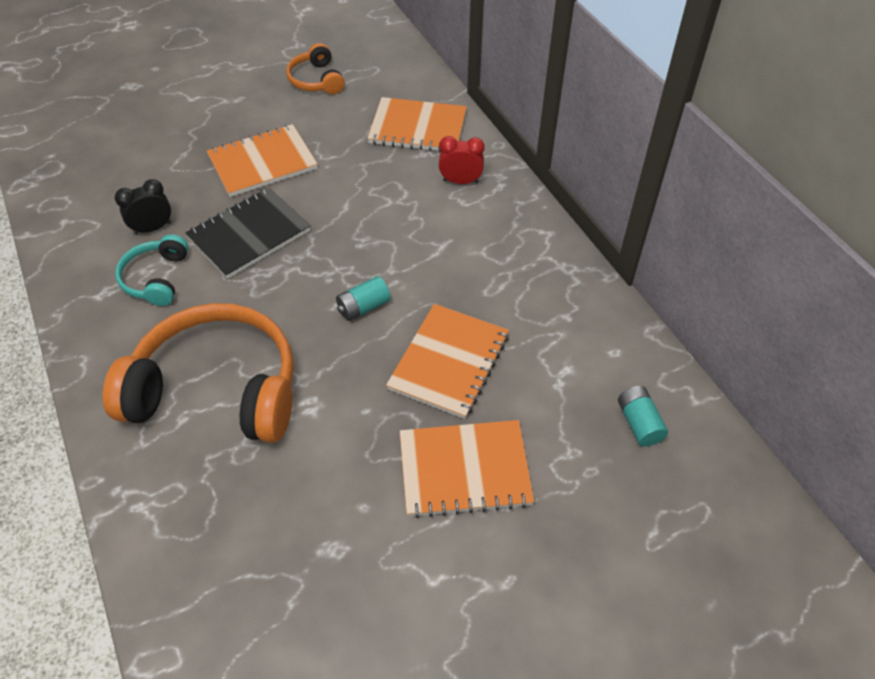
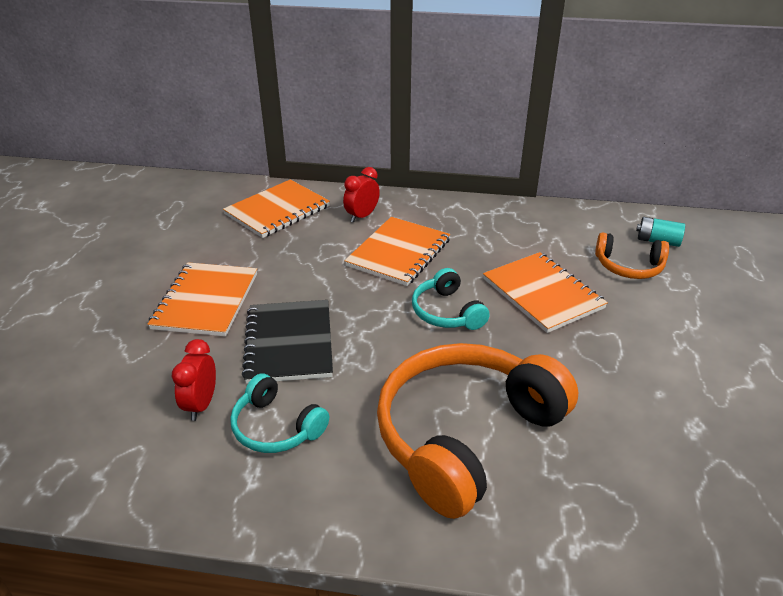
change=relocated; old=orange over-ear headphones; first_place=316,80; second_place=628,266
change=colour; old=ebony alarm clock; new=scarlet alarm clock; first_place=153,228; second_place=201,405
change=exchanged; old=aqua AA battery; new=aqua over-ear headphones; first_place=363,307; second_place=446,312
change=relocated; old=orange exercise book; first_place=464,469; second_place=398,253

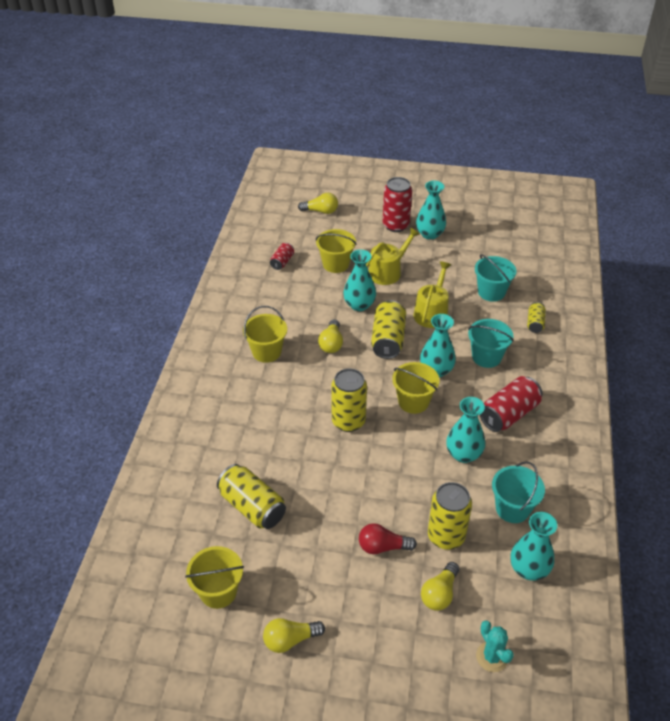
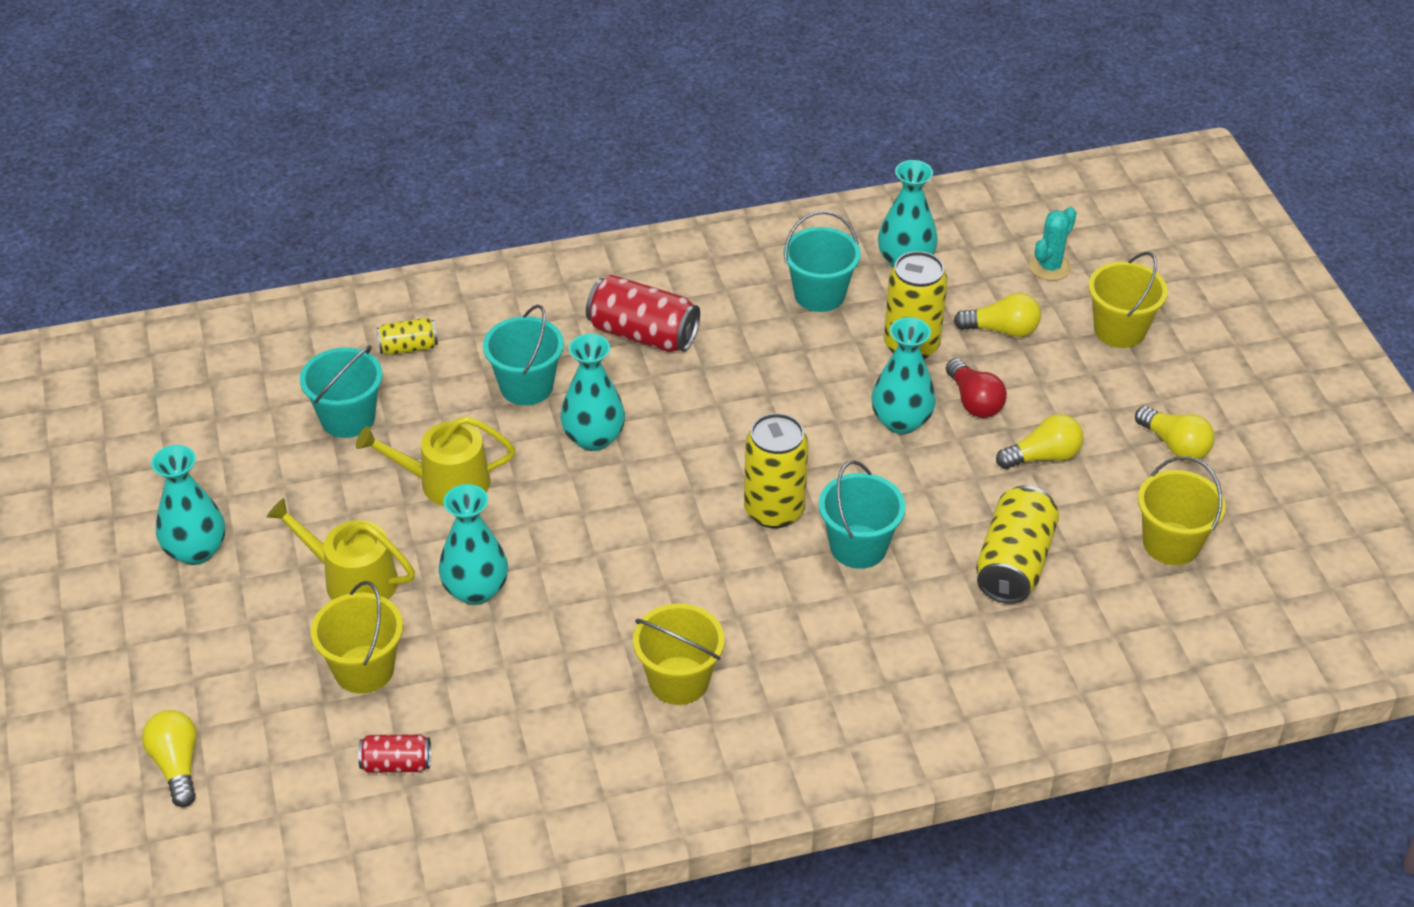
change=missing; old=scarlet soda can; first_place=395,225
change=missing; old=bright yellow soda can; first_place=388,340
change=relocated; old=bright yellow light bulb; first_place=331,343; second_place=1043,456
change=relocated; old=bright yellow sand bucket; first_place=413,402; second_place=1119,330
change=relocated; old=aqua vase; first_place=463,454; second_place=901,421
change=appeared; new=aqua sand bucket; second_place=858,547

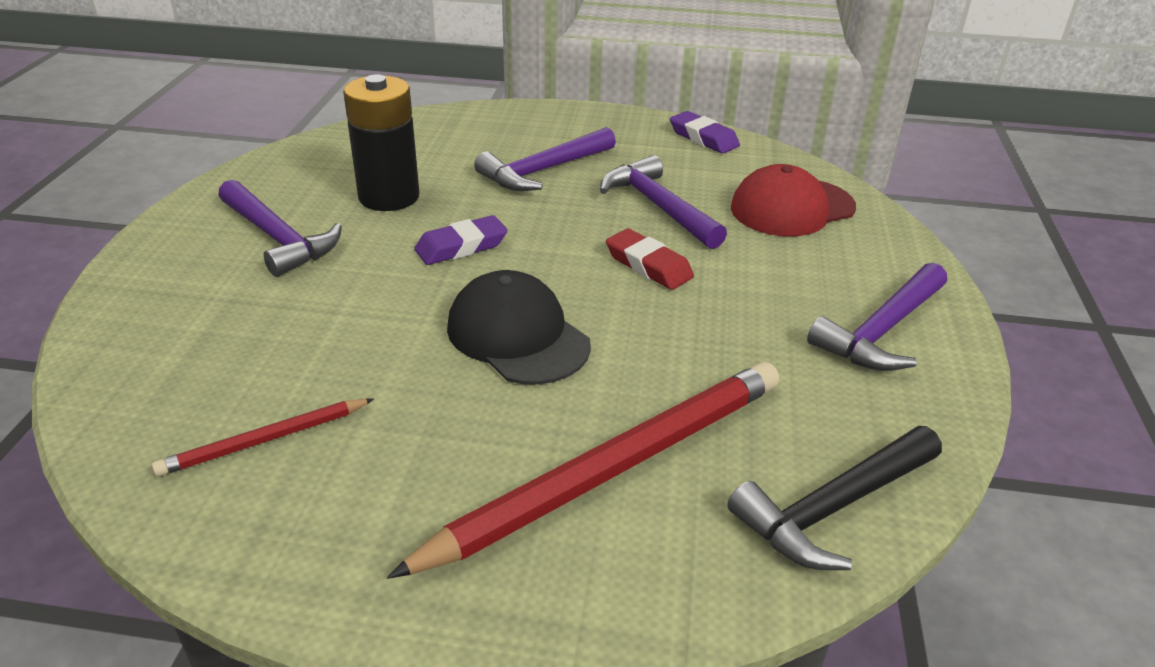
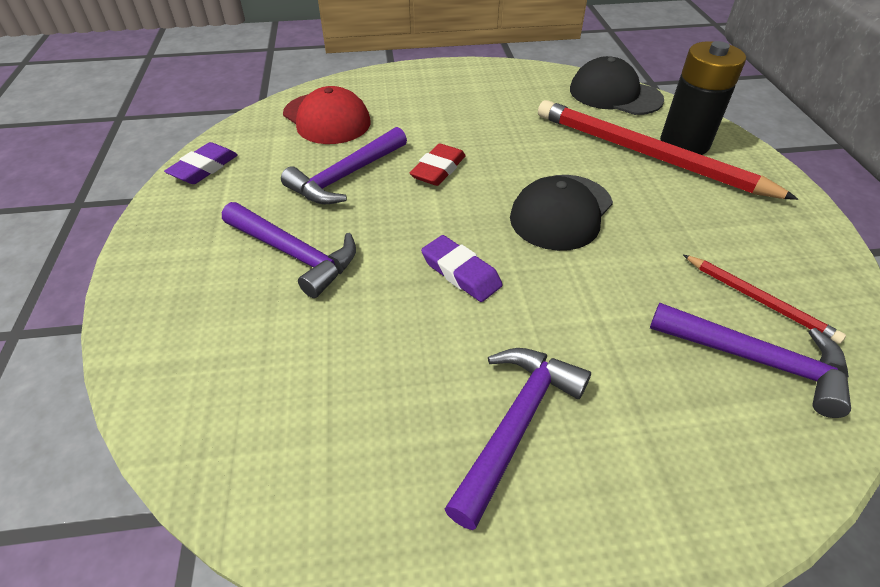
change=relocated; old=ebony AA battery; first_place=389,197; second_place=684,143
change=relocated; old=purple claw hammer; first_place=882,331; second_place=756,360
change=exchanged; old=ebony claw hammer; new=ebony baseball cap; first_place=834,508; second_place=615,94

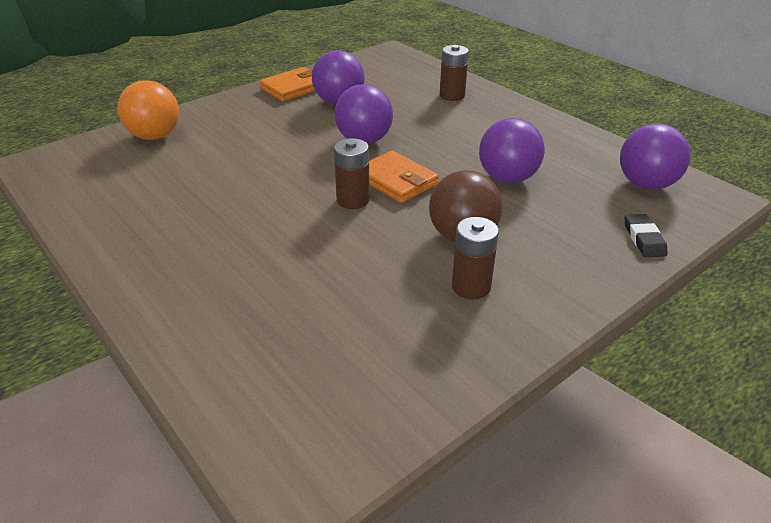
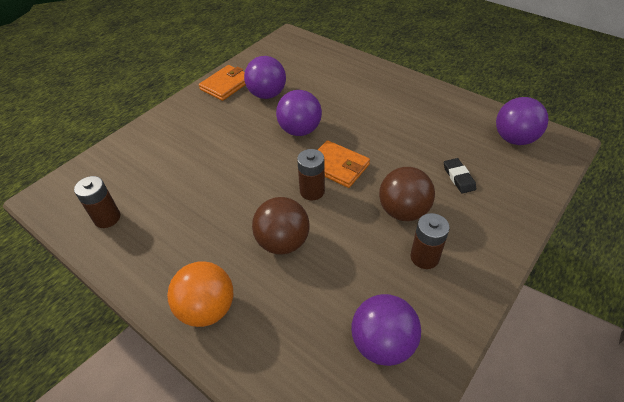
change=relocated; old=brown AA battery; first_place=452,95; second_place=107,218
change=relocated; old=orange ball; first_place=155,136; second_place=207,309
change=relocated; old=purple ball; first_place=507,178; second_place=383,343
change=relocated; old=ebony pencil eraser; first_place=643,239; second_place=458,177
change=appeared; new=brown ball; second_place=283,242

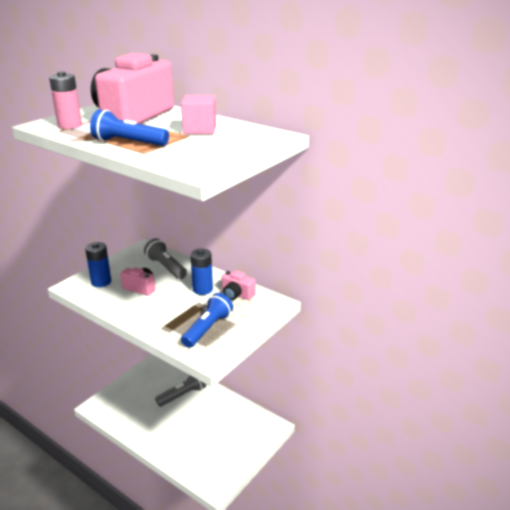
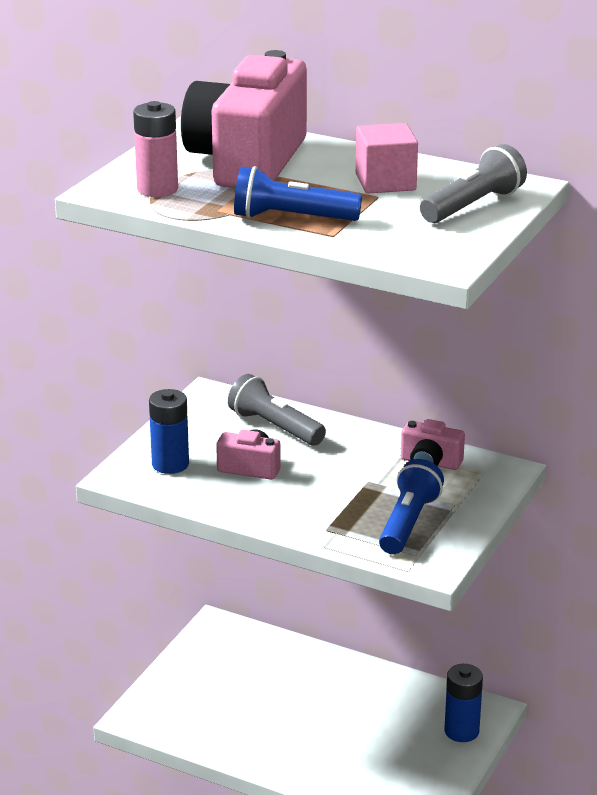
change=relocated; old=royal blue AA battery; first_place=202,289; second_place=461,731
change=relocated; old=ash-grey torch; first_place=183,395; second_place=473,205

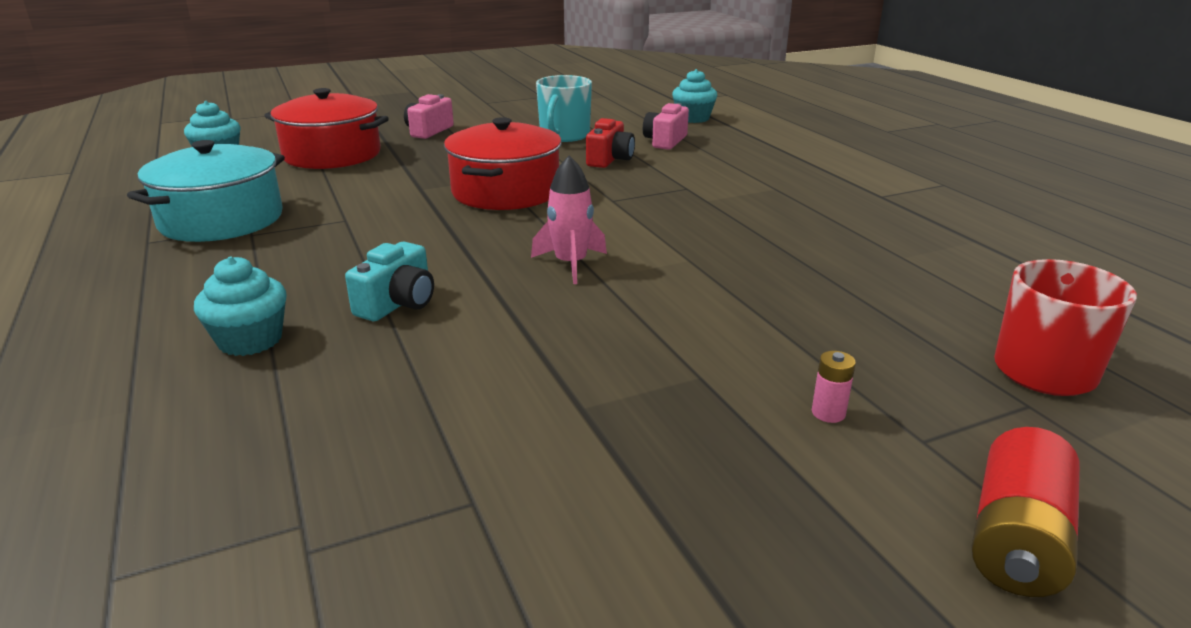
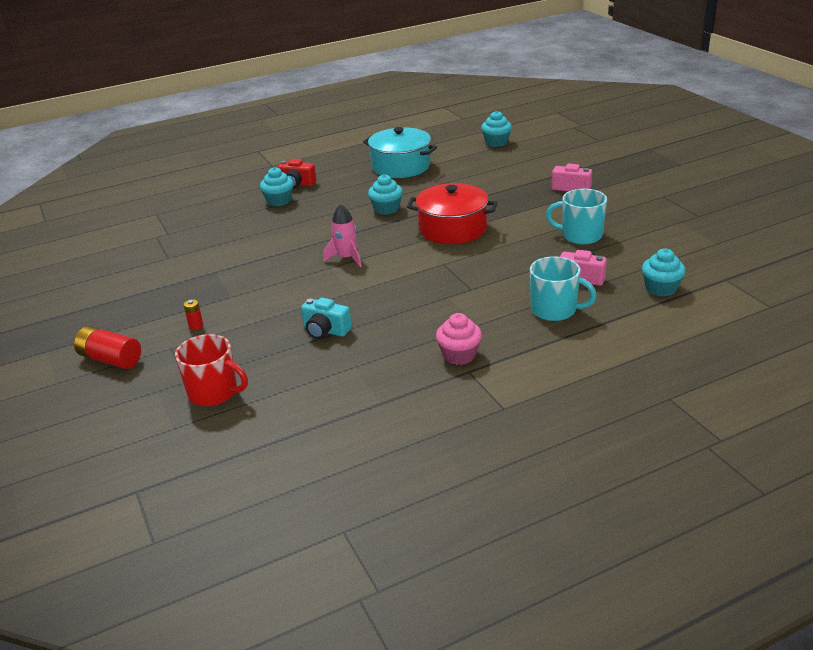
change=missing; old=scarlet cooking pot; first_place=332,155
change=relocated; old=scarlet camera; first_place=610,159; second_place=297,184
change=relocated; old=aqua camera; first_place=398,303; second_place=325,330
change=colour; old=rosy AA battery; new=scarlet AA battery; first_place=828,413; second_place=196,326
change=appeared; new=aqua cupcake; second_place=386,209
change=appeared; new=aqua tea mug; second_place=554,310
change=appeared; new=rosy cupcake; second_place=459,355

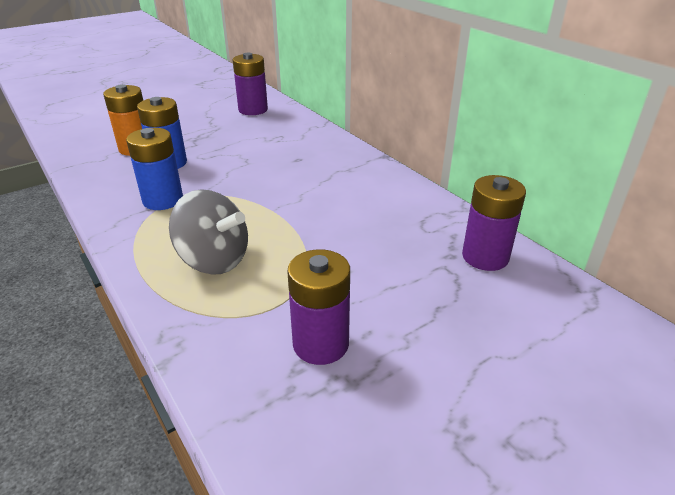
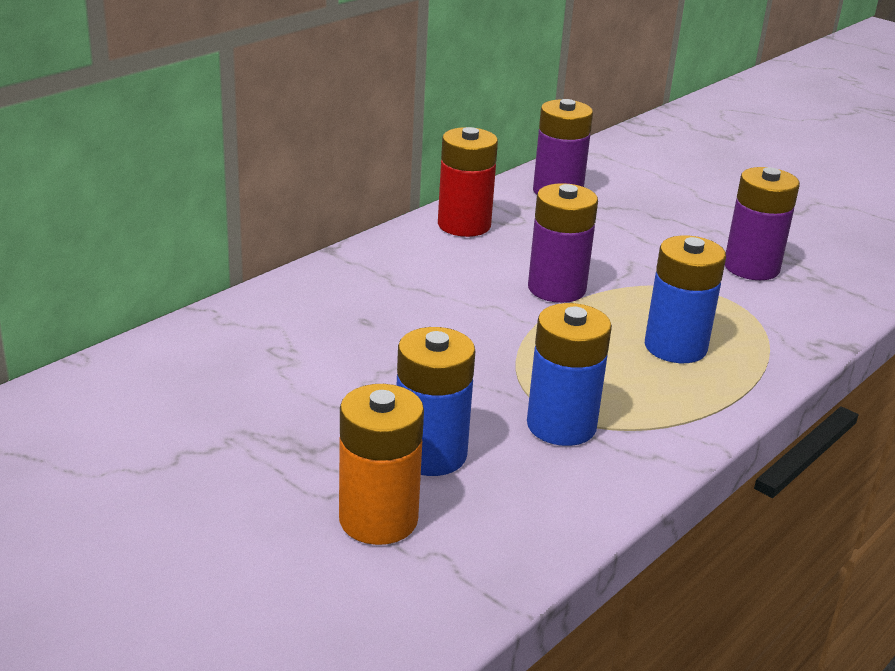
change=relocated; old=purple AA battery; first_place=253,110; second_place=556,288
change=exchanged; old=ash-grey spinning top; new=royal blue AA battery; first_place=214,260; second_place=675,347
change=appeared; new=scarlet AA battery; second_place=464,225

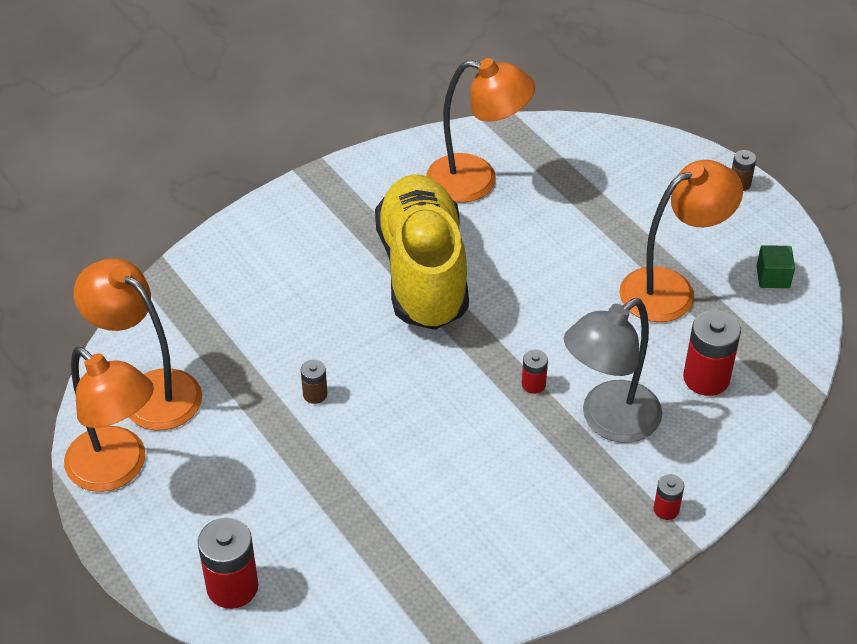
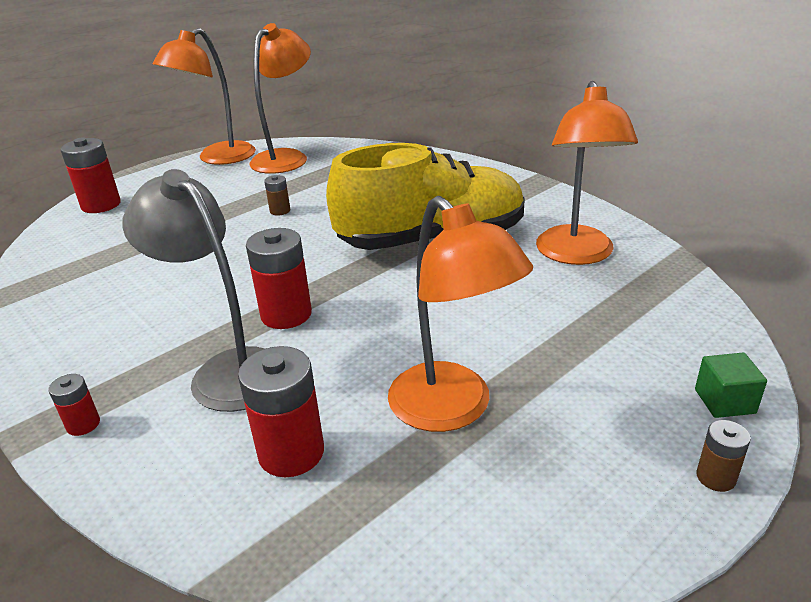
change=relocated; old=leaf-green cube; first_place=773,277; second_place=724,401
change=size; old=scarlet AA battery; first_place=533,384; second_place=286,314; factor=1.93

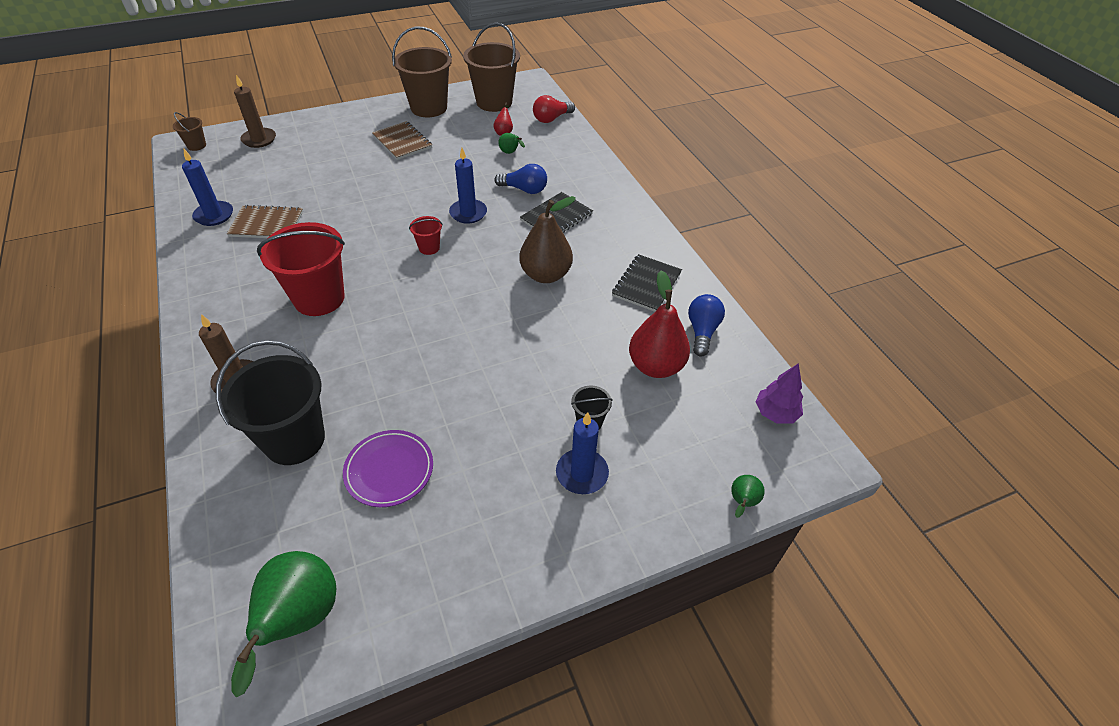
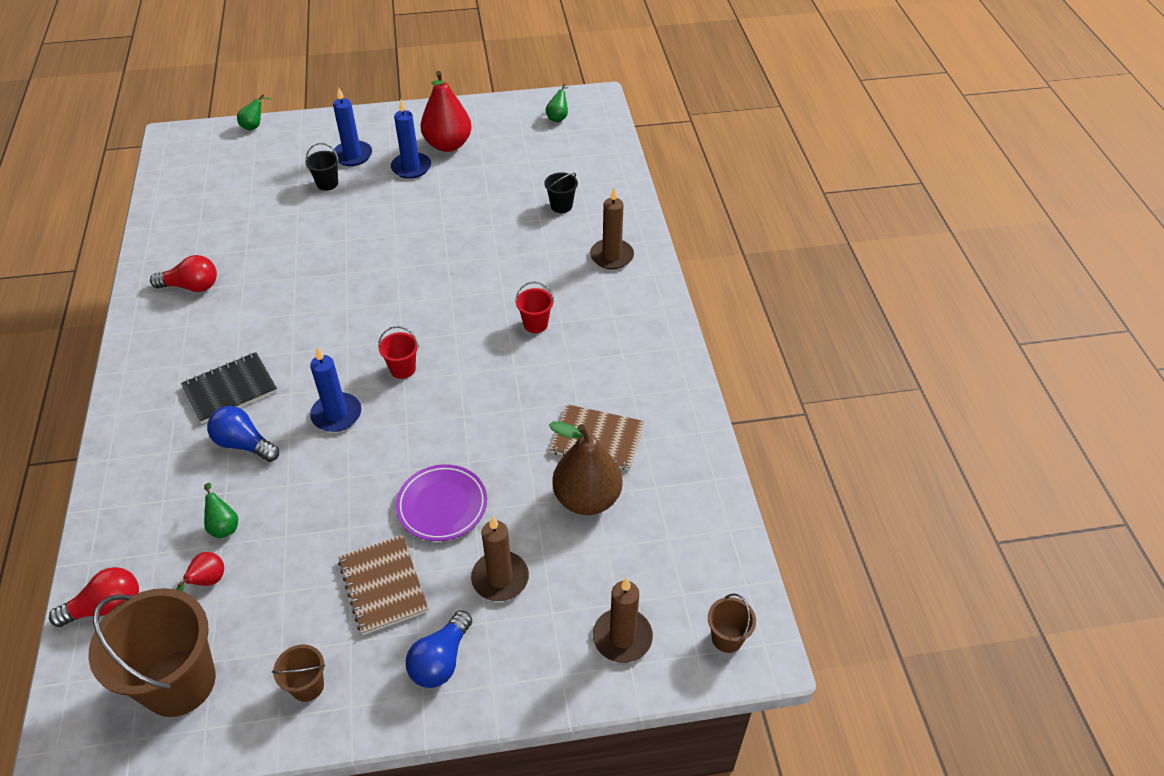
change=size; old=brown sand bucket; first_place=429,108; second_place=307,686; factor=0.45
change=relocated; old=royal blue pillar candle; first_place=214,215; second_place=411,167
change=relocated; old=brown pear fruit; first_place=545,275; second_place=587,499
change=size; old=scarlet sand bucket; first_place=319,298; second_place=535,324; factor=0.45
change=exchanged; old=ebony exercise book; new=scarlet light bulb; first_place=646,284; second_place=192,286
change=relocated; old=scarlet pear fruit; first_place=655,366; second_place=448,145
change=relocated; old=royal blue light bulb; first_place=702,331; second_place=441,660
change=size; old=ebony sand bucket; first_place=294,440; second_place=561,206; factor=0.45
change=missing; old=purple fir tree; first_place=775,413
change=relocated; old=purple flat dish; first_place=389,470; second_place=442,505
change=size; old=leaf-green pear fruit; first_place=299,620; second_place=558,117; factor=0.46
change=appeared; new=brown pillar candle; second_place=500,578

